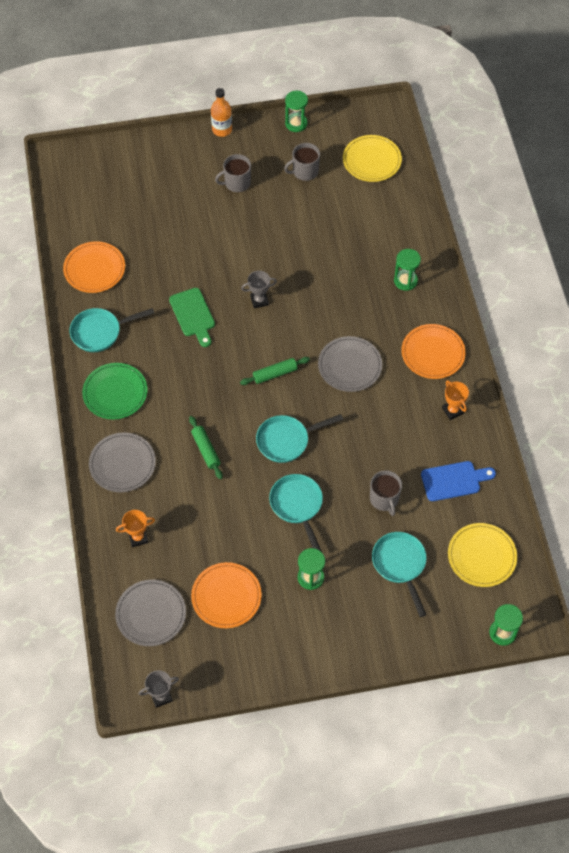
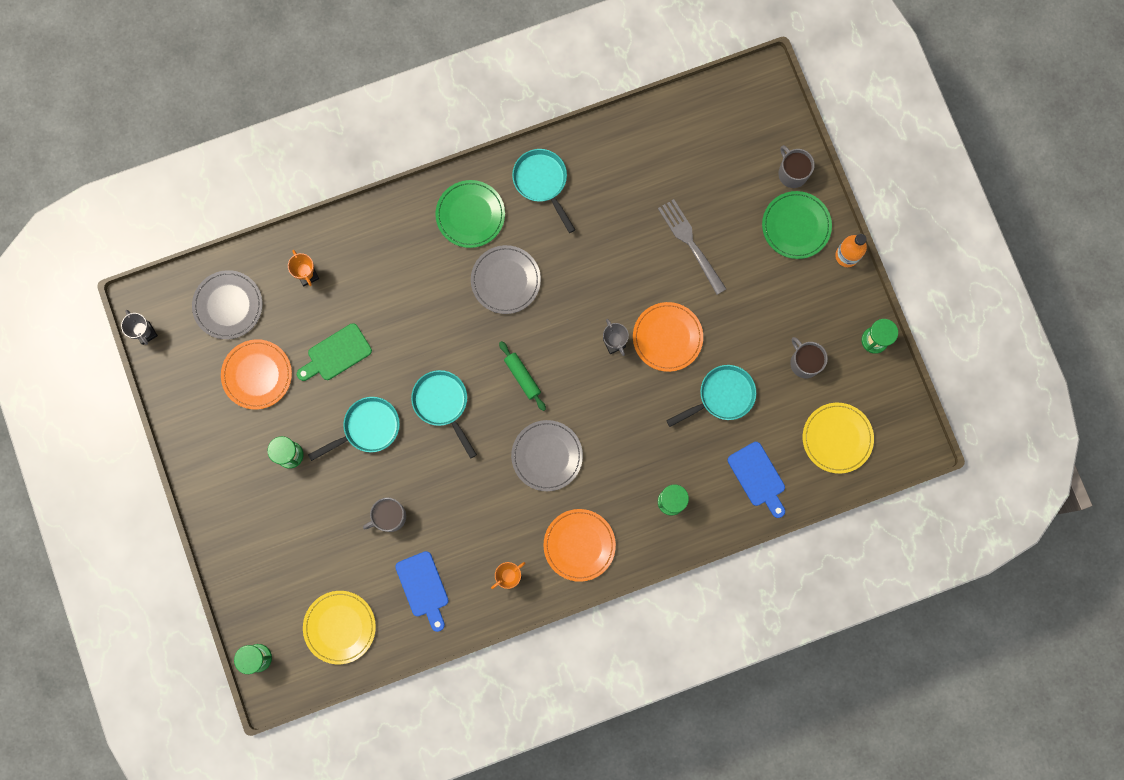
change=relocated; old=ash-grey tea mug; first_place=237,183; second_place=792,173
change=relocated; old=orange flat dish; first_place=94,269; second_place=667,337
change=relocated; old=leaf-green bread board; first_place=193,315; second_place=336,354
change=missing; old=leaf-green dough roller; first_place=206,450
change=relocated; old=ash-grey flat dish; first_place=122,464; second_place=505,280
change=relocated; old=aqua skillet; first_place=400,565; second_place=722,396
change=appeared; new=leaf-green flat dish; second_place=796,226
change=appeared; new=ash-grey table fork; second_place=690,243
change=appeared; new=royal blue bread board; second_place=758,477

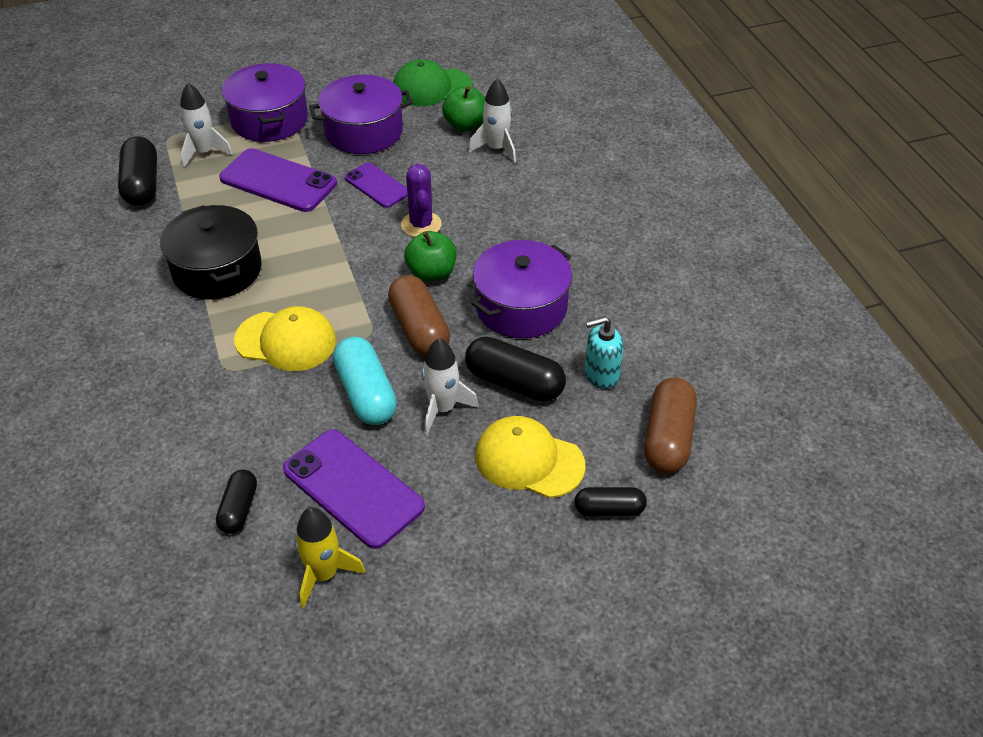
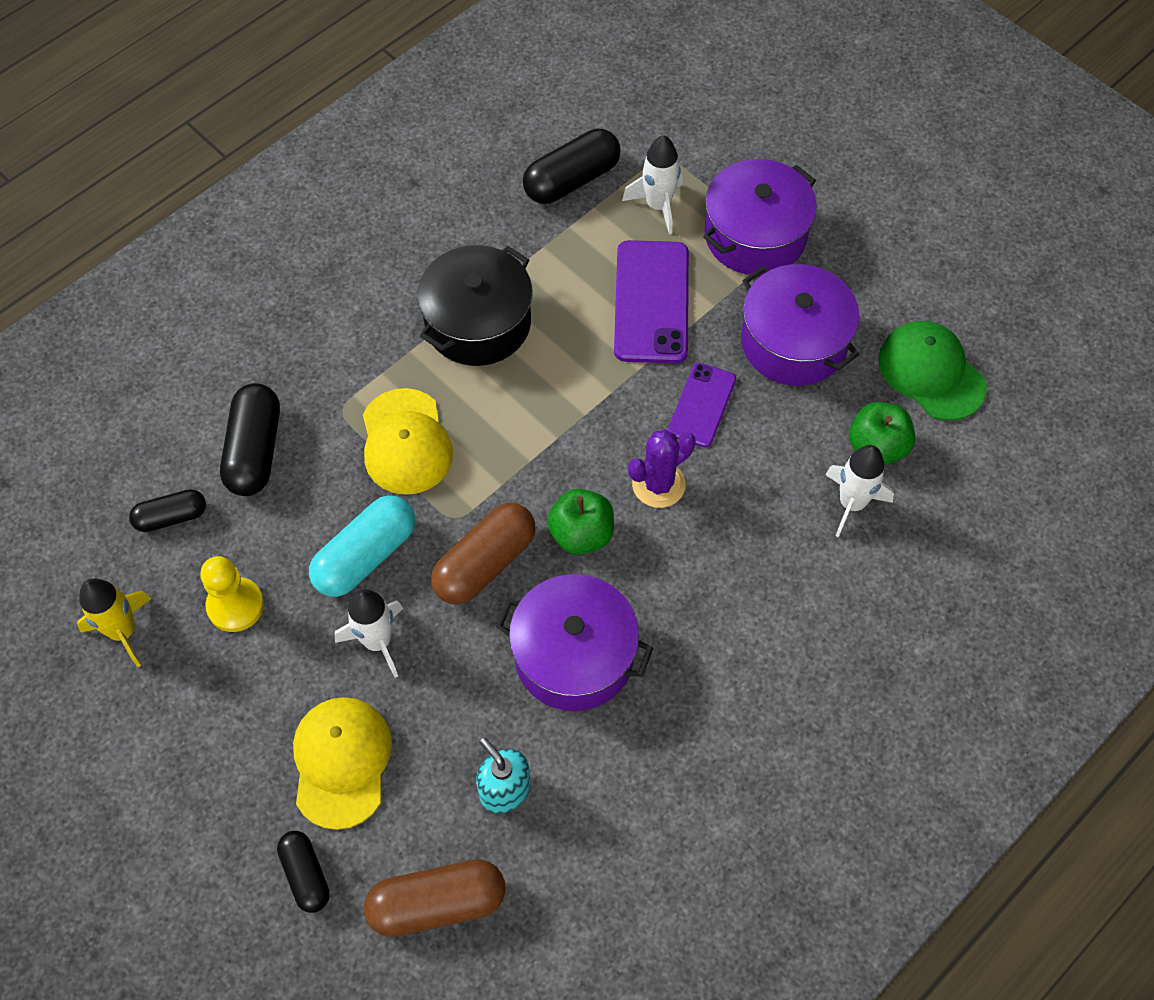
change=relocated; old=ebony pill; first_place=514,382; second_place=255,450
change=exchanged; old=purple phone; new=bright yellow chess pawn; first_place=353,488; second_place=235,605

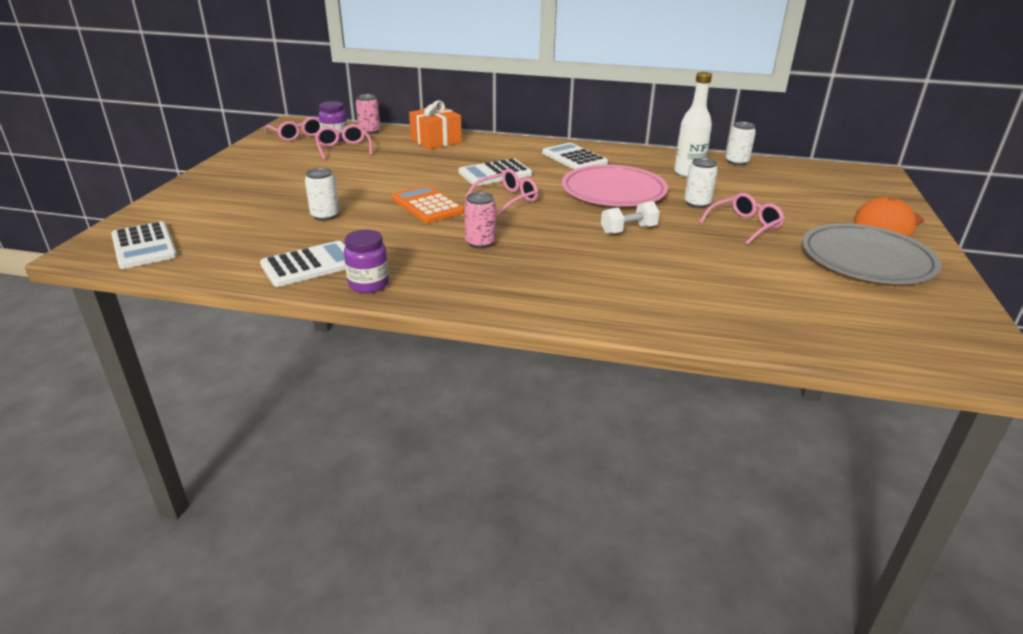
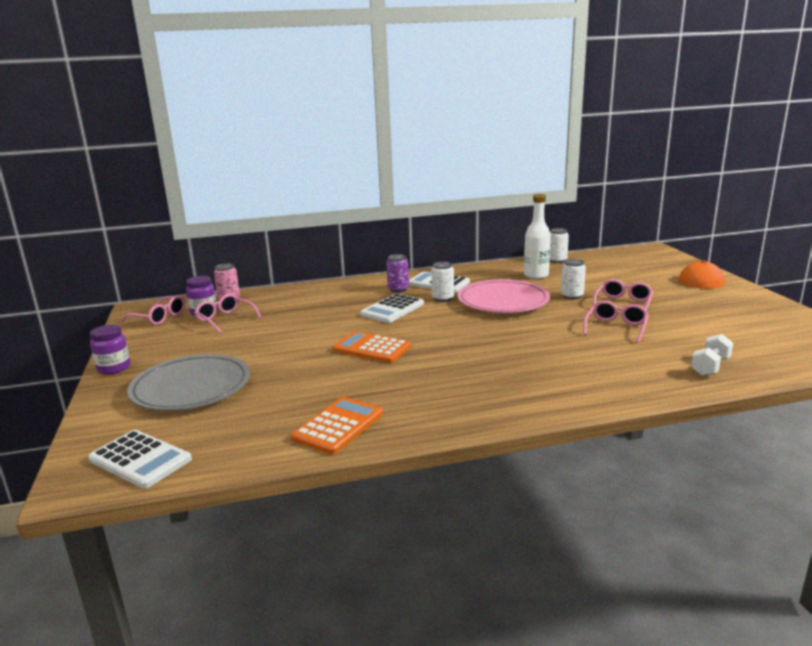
change=missing; old=orange gift; first_place=436,141
change=relocated; old=white soda can; first_place=325,215; second_place=443,298
change=relocated; old=rosy spectacles; first_place=507,199; second_place=616,328
change=missing; old=rosy soda can; first_place=480,242
change=relocated; old=white dumbbell; first_place=628,230; second_place=710,367
change=relocated; old=ash-grey flat dish; first_place=866,260; second_place=191,388
change=relocated; old=purple preserve jar; first_place=368,284; second_place=114,368
change=colour; old=white calculator; new=orange calculator; first_place=310,265; second_place=338,426
change=appeared; new=purple soda can; second_place=398,289

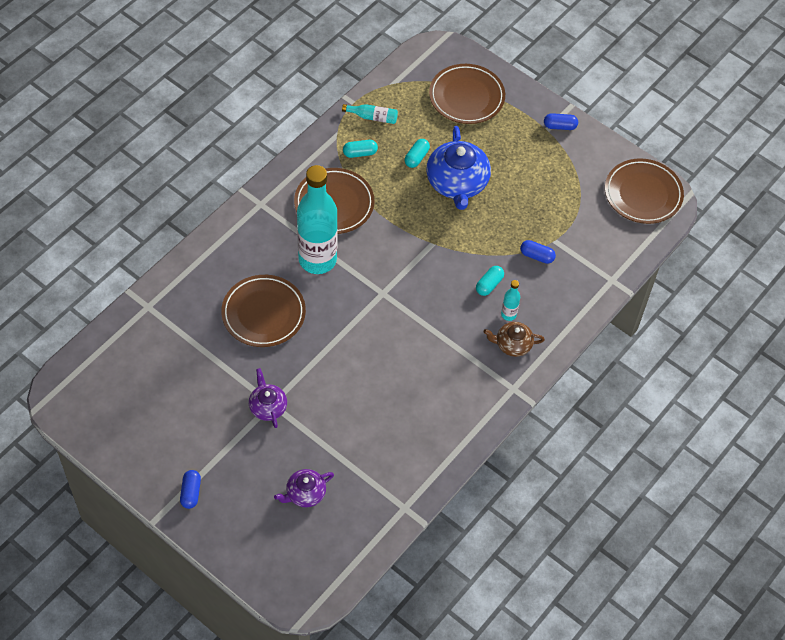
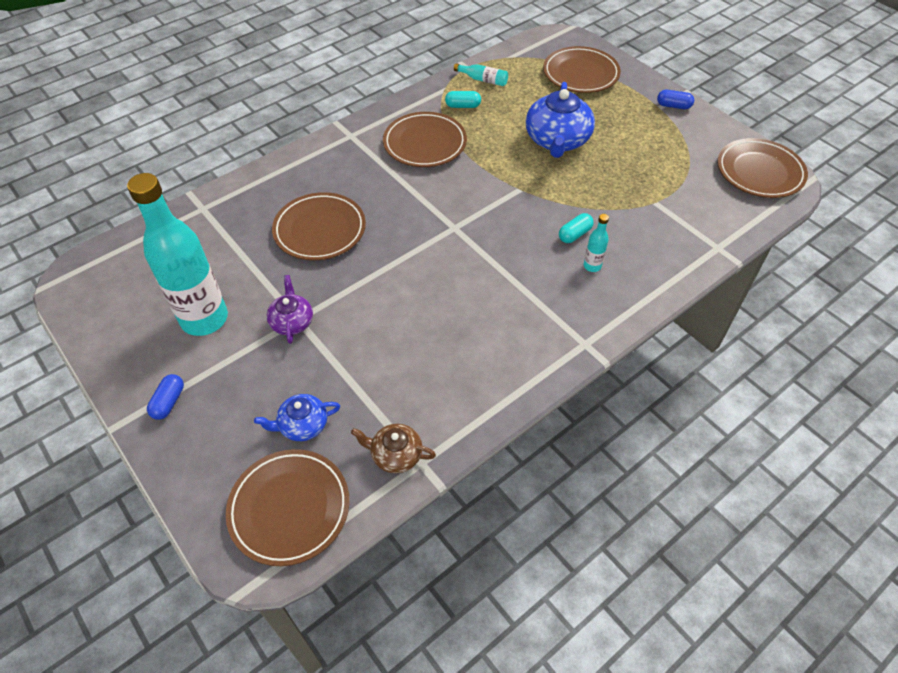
change=missing; old=aqua pill; first_place=416,157
change=relocated; old=aqua drink bottle; first_place=317,260; second_place=204,319
change=missing; old=royal blue pill; first_place=537,256
change=relocated; old=brown tea pot; first_place=512,344; second_place=395,455
change=colour; old=purple tea pot; new=royal blue tea pot; first_place=305,493; second_place=302,425
change=appeared; new=brown flat dish; second_place=289,508

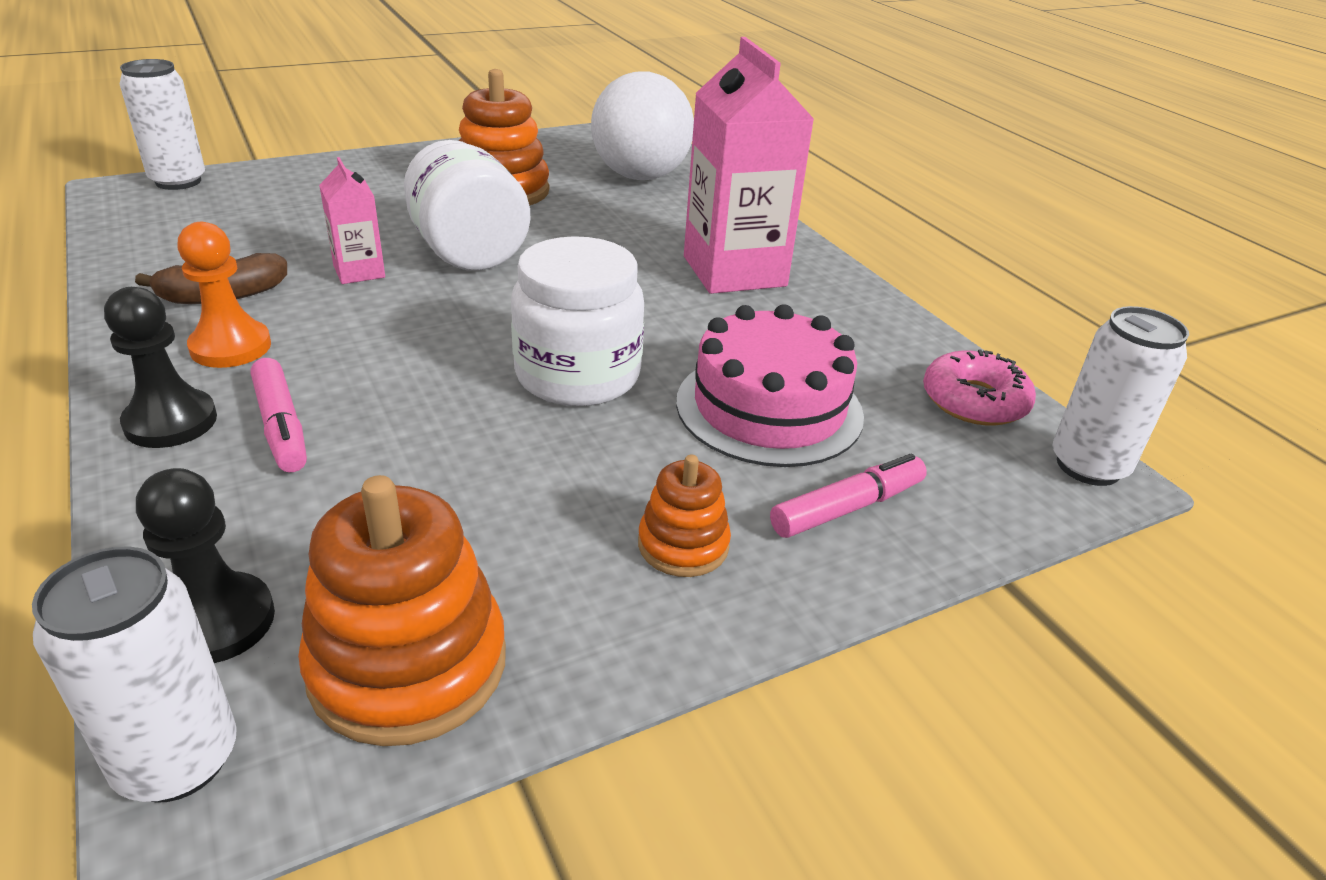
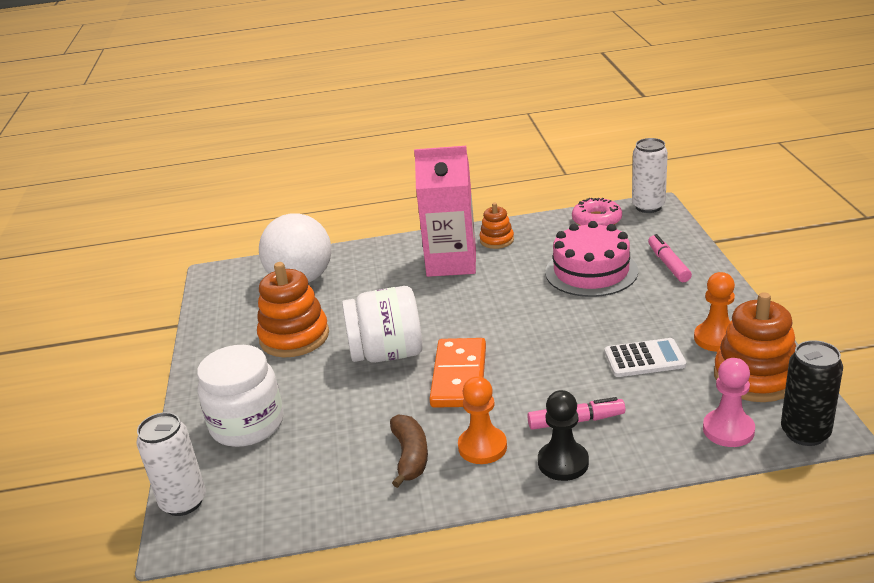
change=missing; old=rosy juice carton; first_place=359,271
change=relocated; old=white preserve jar; first_place=578,375; second_place=247,424
change=relocated; old=orange stacking toy; first_place=683,545; second_place=497,240
change=colour; old=ebony chess pawn; new=rosy chess pawn; first_place=217,621; second_place=728,430
change=colour; old=white soda can; new=ebony soda can; first_place=177,760; second_place=805,433
change=appeared; new=orange chess pawn; second_place=716,338
change=appeared; new=orange domino tile; second_place=459,376
change=appeared; new=white calculator; second_place=644,359

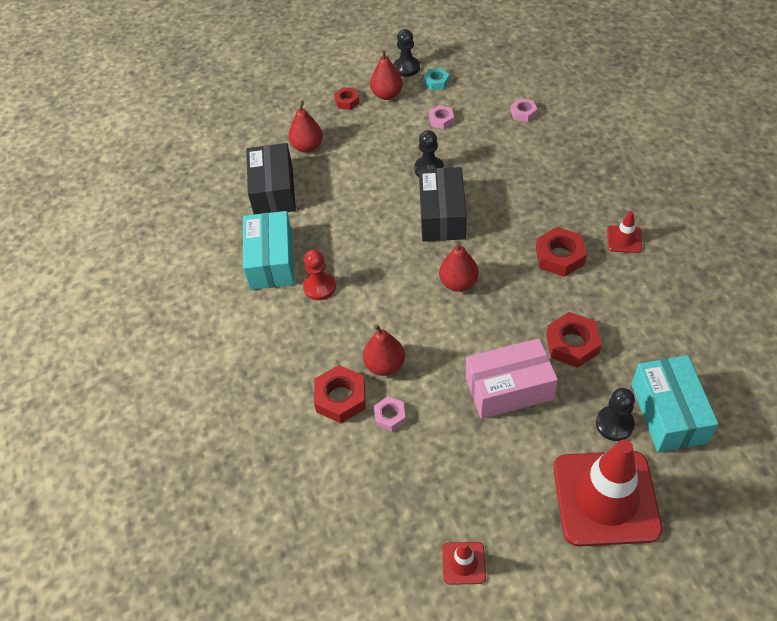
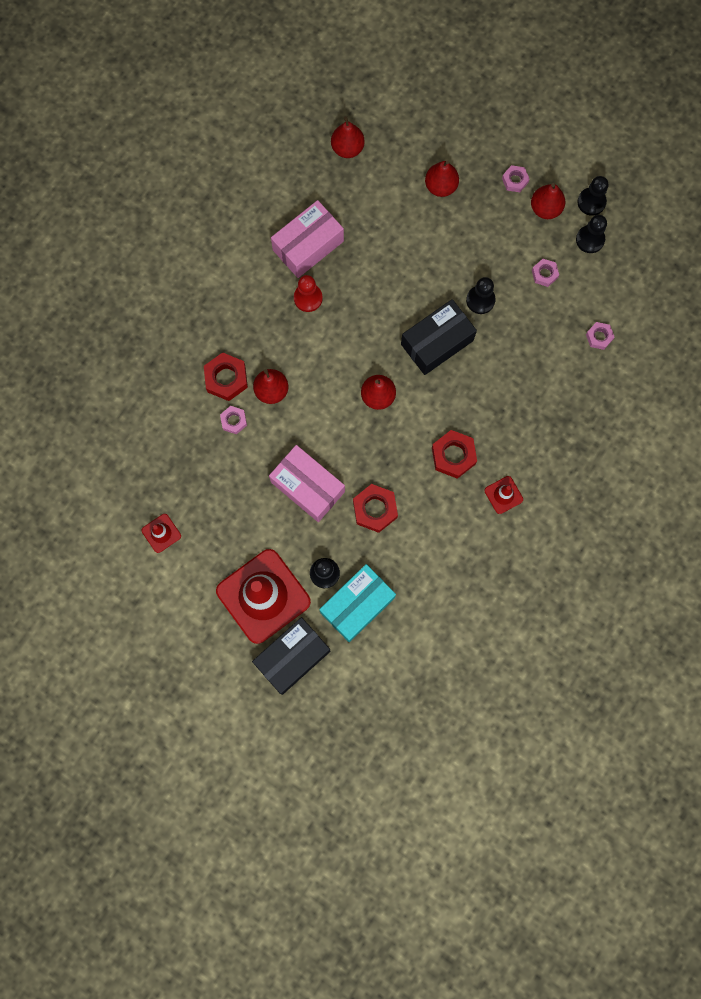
change=exchanged; old=aqua nut; new=ebony chess pawn; first_place=436,82; second_place=590,239
change=colour; old=scarlet nut; new=rosy nut; first_place=347,101; second_place=515,180
change=relocated; old=ebony package; first_place=273,191; second_place=292,657
change=colour; old=aqua package; new=rosy package; first_place=271,261; second_place=308,245
change=appeared; new=scarlet pear fruit; second_place=347,148

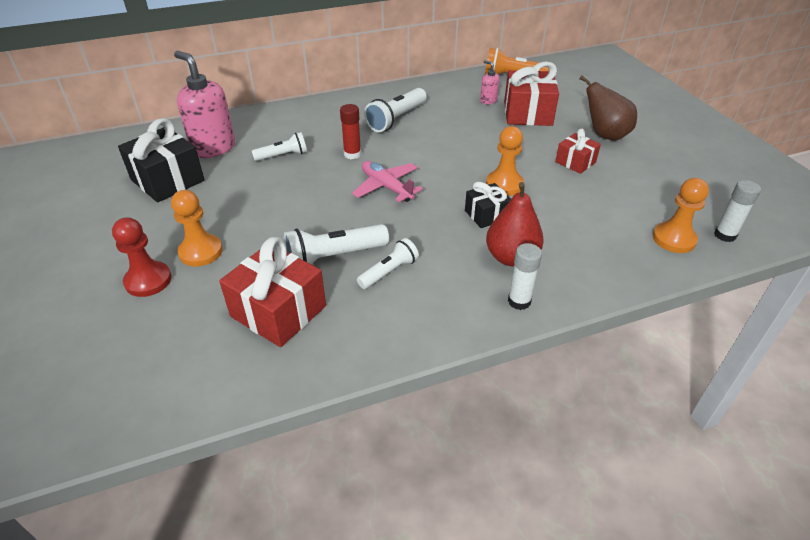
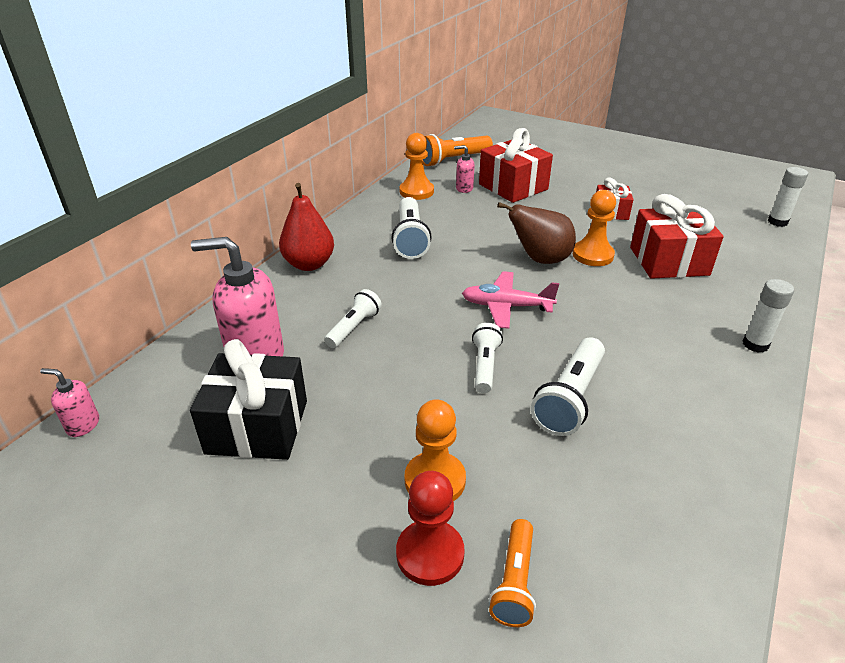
change=relocated; old=brown pear fruit; first_place=605,135; second_place=540,259
change=missing; old=scarlet glue stick; first_place=352,154
change=relocated; old=orange chess pawn; first_place=674,239; second_place=416,191
change=missing; old=ebony gift; first_place=486,215
change=relocated; old=scarlet pear fruit; first_place=511,257; second_place=309,264
change=relocated; old=scarlet gift; first_place=278,311; second_place=669,261
change=relocated; old=white torch; first_place=389,272; second_place=485,366
change=appeared; new=rosy pump bottle; second_place=83,425
change=appeared; new=orange torch; second_place=514,581

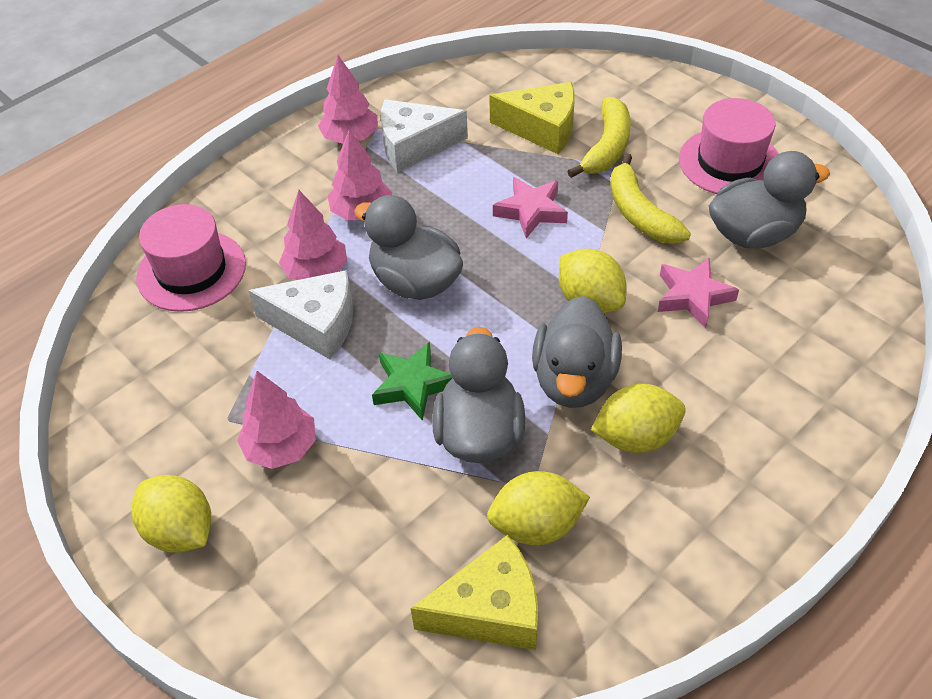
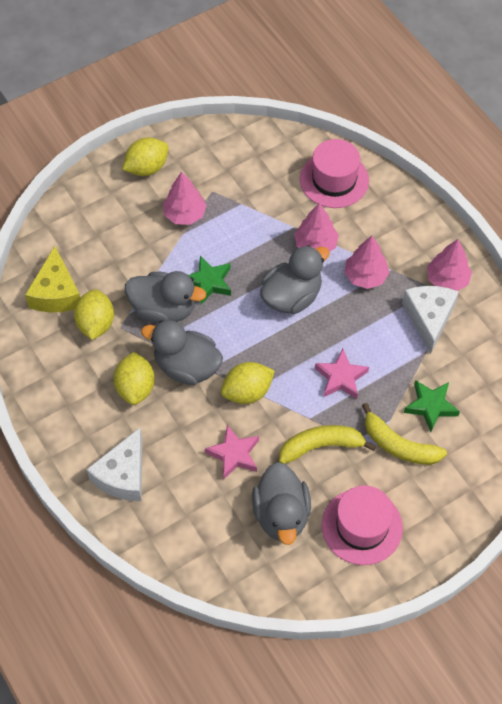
change=exchanged; old=bright yellow cheese; new=leaf-green star shape; first_place=542,129; second_place=430,406
change=relocated; old=white cheese; first_place=316,324; second_place=123,475

